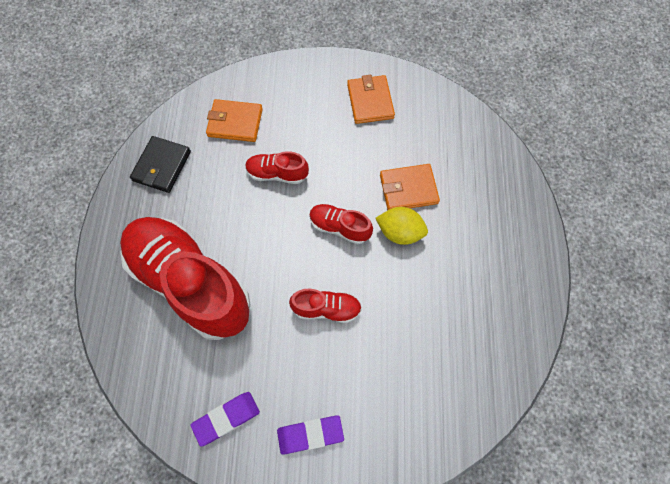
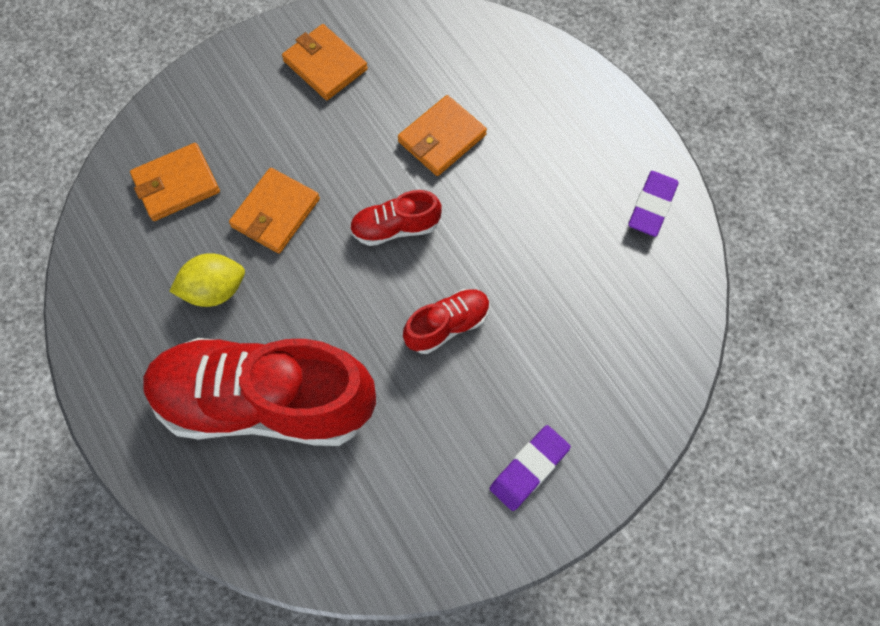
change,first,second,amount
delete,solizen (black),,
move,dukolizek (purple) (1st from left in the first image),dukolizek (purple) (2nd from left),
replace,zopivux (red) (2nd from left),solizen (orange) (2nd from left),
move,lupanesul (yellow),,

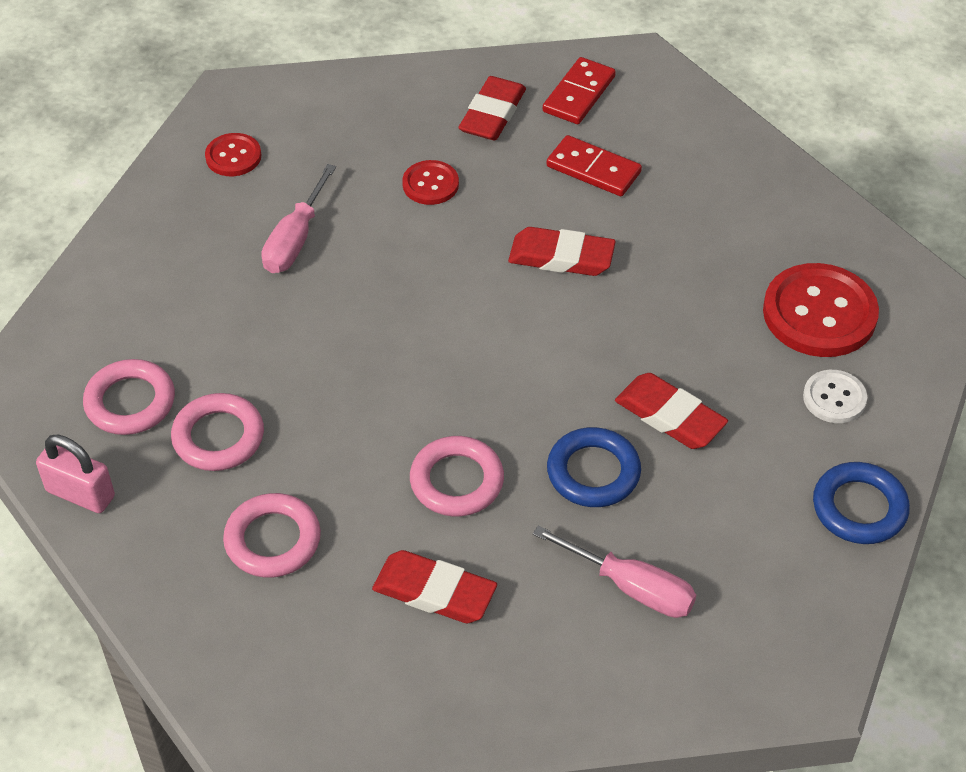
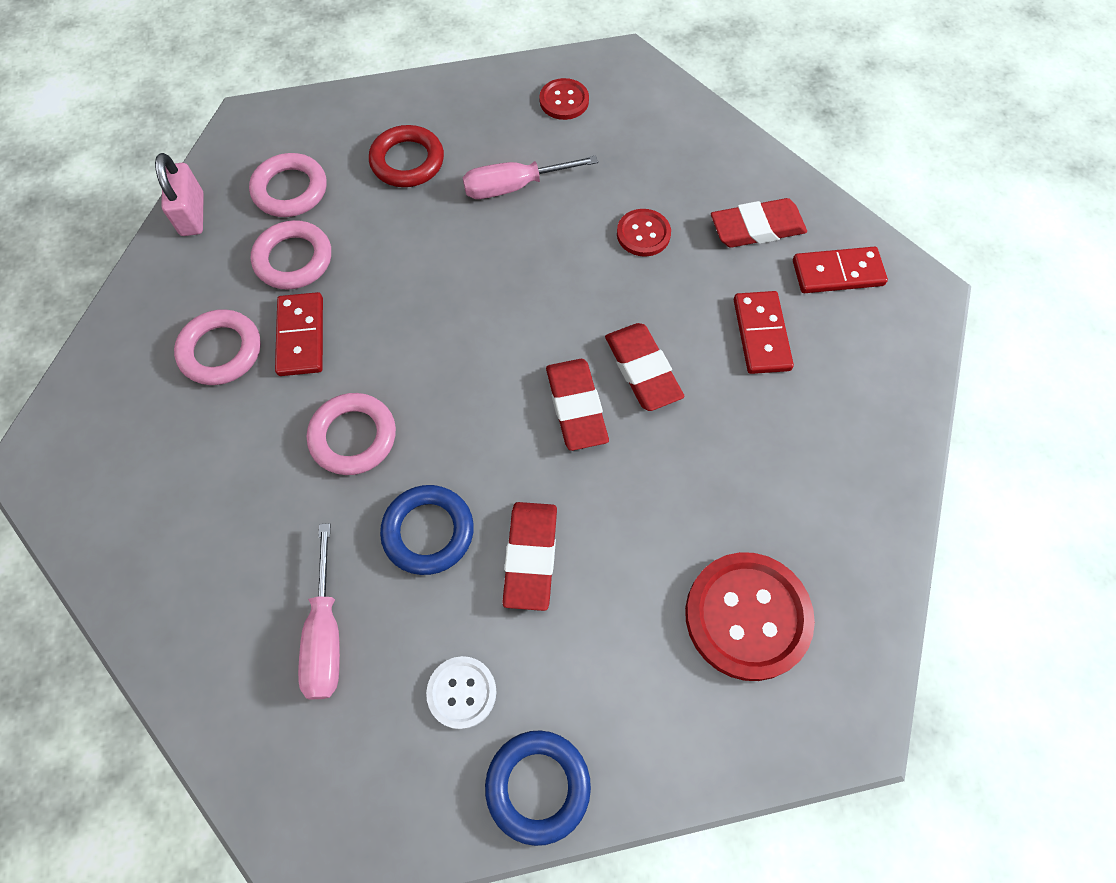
change,first,second,amount
move,dukolizek (red) (1st from left in the first image),dukolizek (red) (2nd from left),
move,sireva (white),,
insert,,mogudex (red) (1st from left),
insert,,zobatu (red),

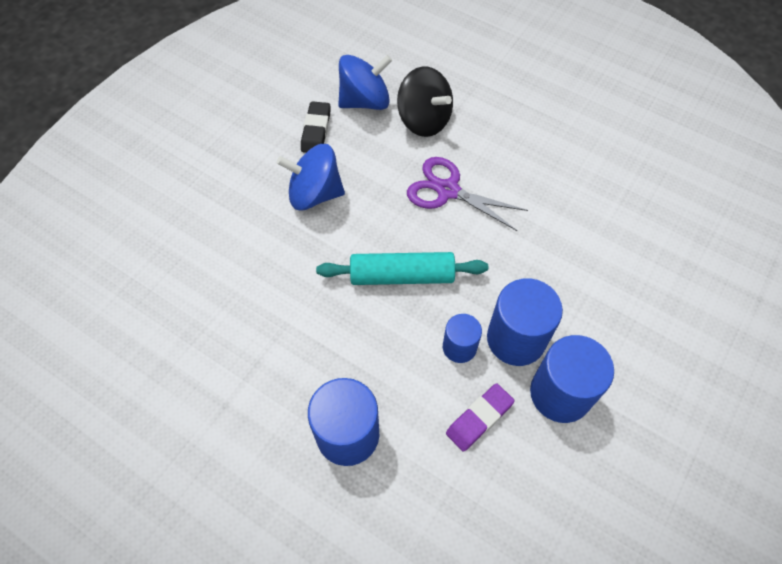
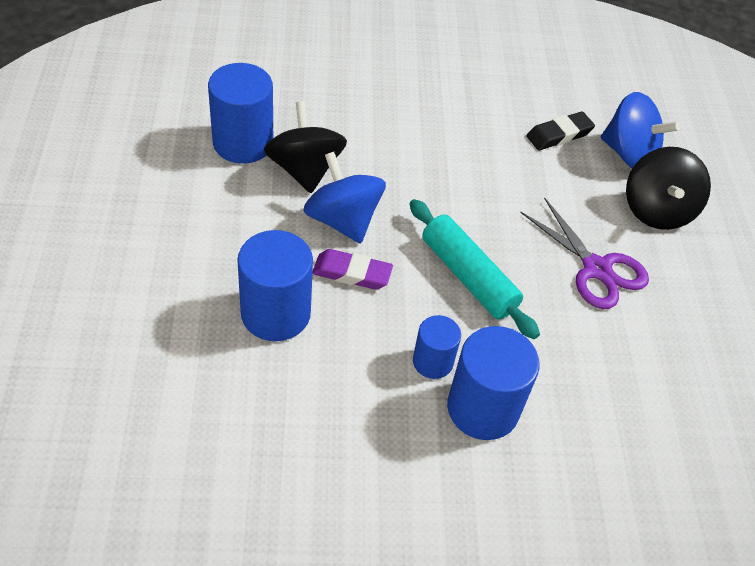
change,first,second,amount
move,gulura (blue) (1st from left),,
rotate,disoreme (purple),,150 degrees clockwise
move,dukolizek (purple),,
move,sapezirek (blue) (4th from left in the first image),sapezirek (blue) (1st from left),
insert,,gulura (black) (1st from left),

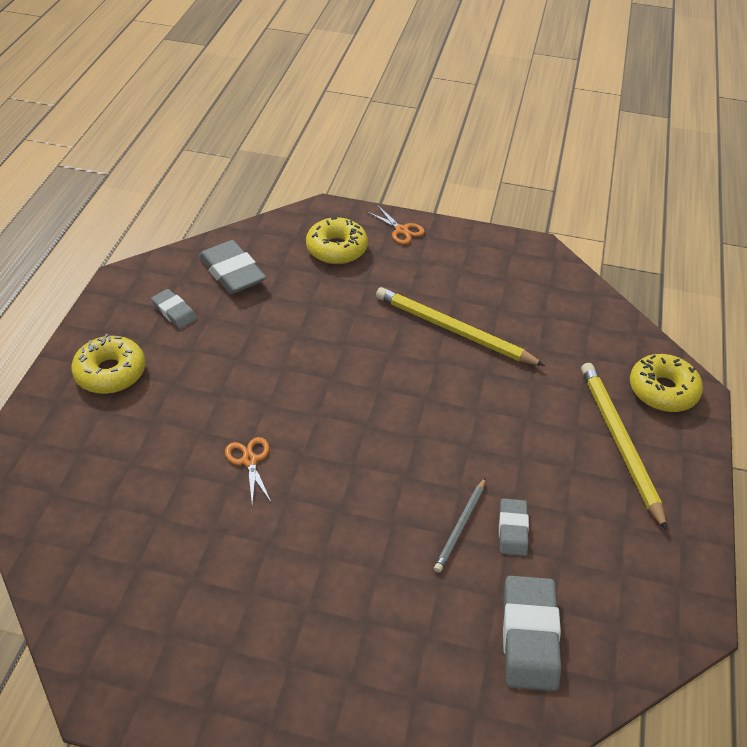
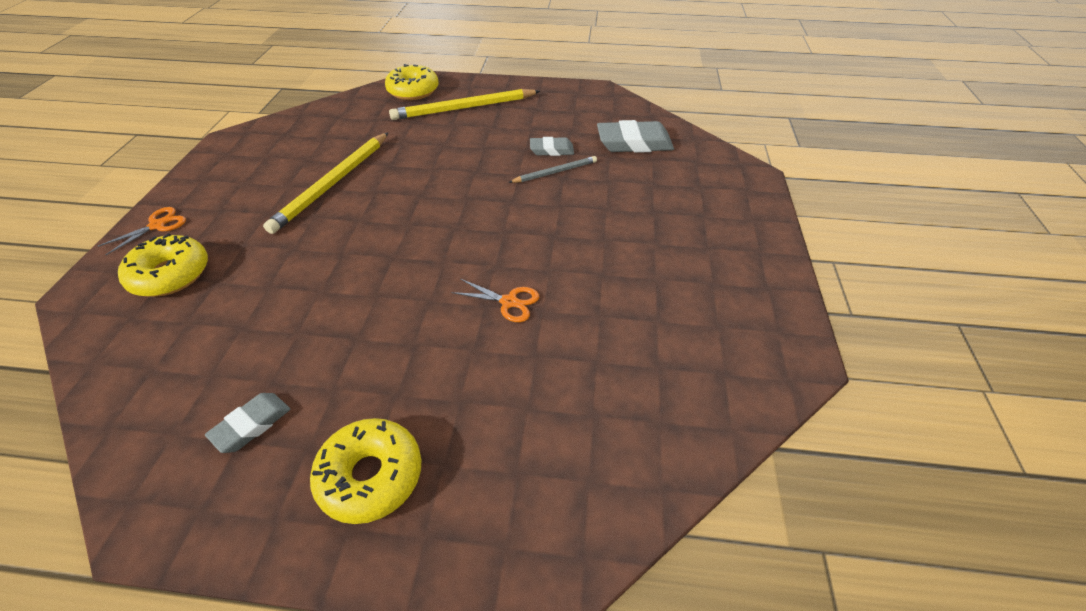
change,first,second,amount
delete,dukolizek (grey) (2nd from left),,
rotate,disoreme (orange) (1st from left in the first image),disoreme (orange) (2nd from left),135 degrees counterclockwise
rotate,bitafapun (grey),,45 degrees counterclockwise

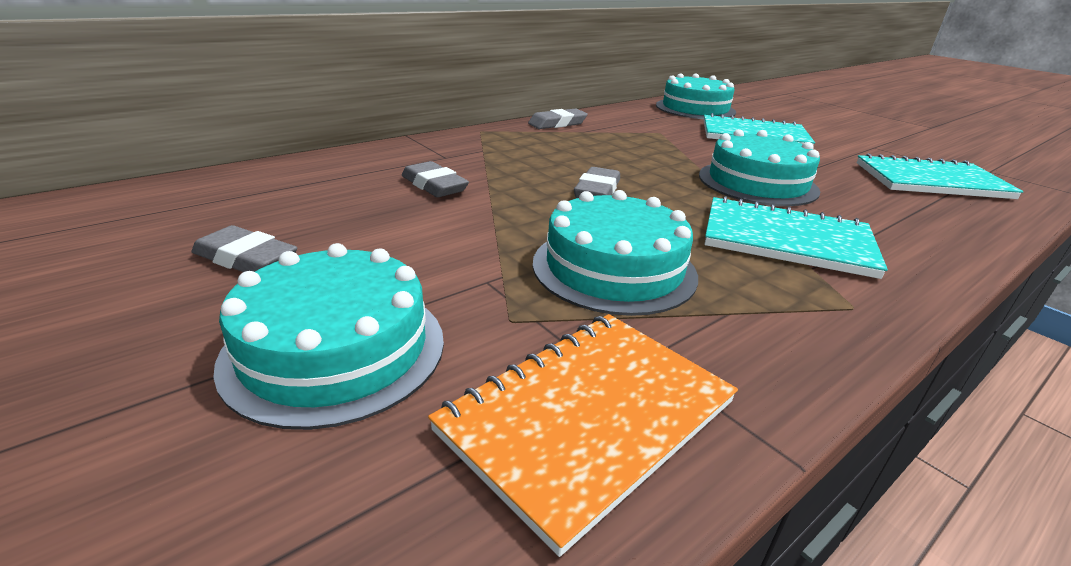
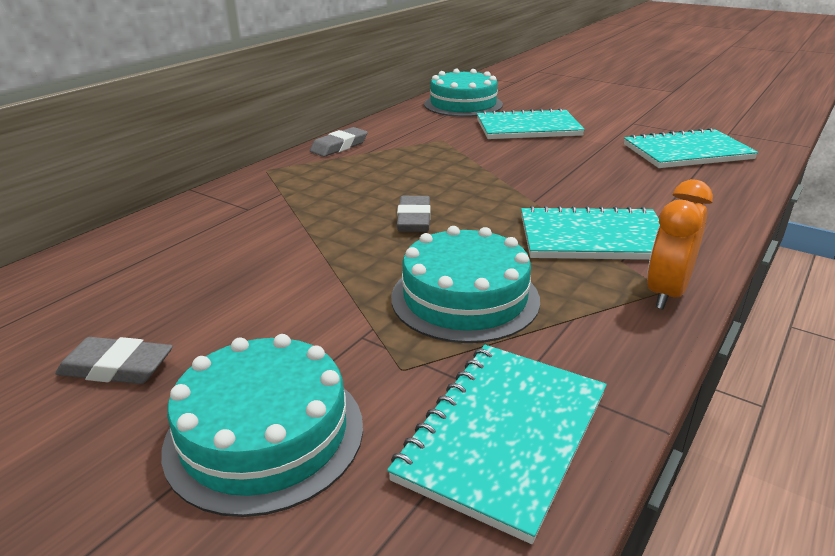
change,first,second,amount
delete,dukolizek (grey) (2nd from left),,
recolor,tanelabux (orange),tanelabux (turquoise) (1st from left),
delete,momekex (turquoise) (4th from left),,
insert,,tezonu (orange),

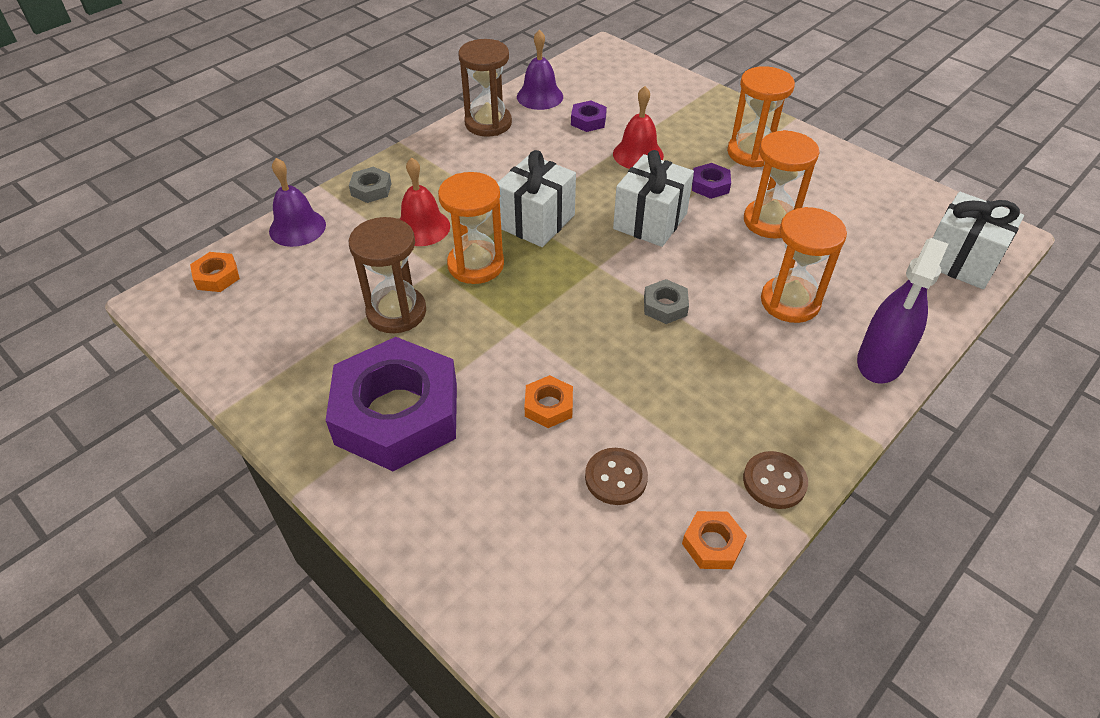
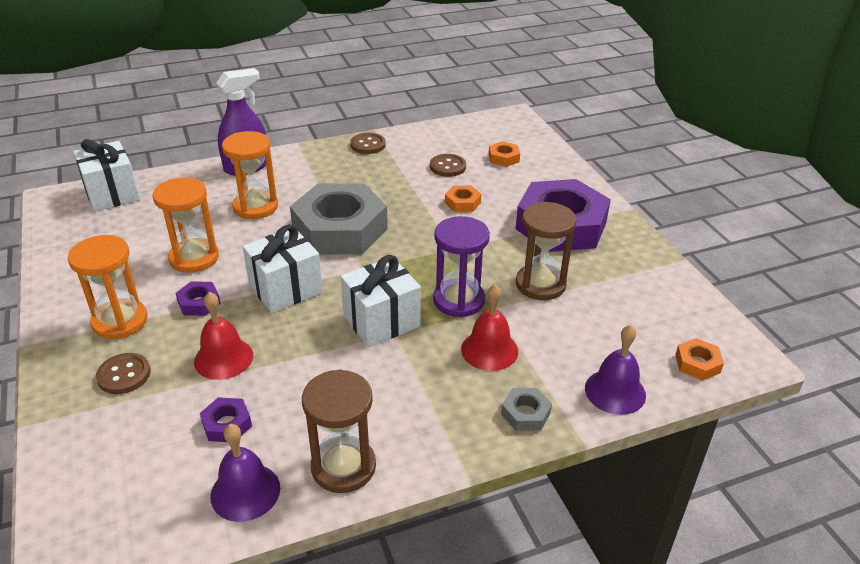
change,first,second,amount
recolor,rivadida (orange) (1st from left),rivadida (purple),
resize,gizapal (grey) (2nd from left in the first image),gizapal (grey) (1st from left),x2.49
move,gizapal (orange) (3rd from left in the first image),gizapal (orange) (2nd from left),
insert,,sireva (brown) (1st from left),

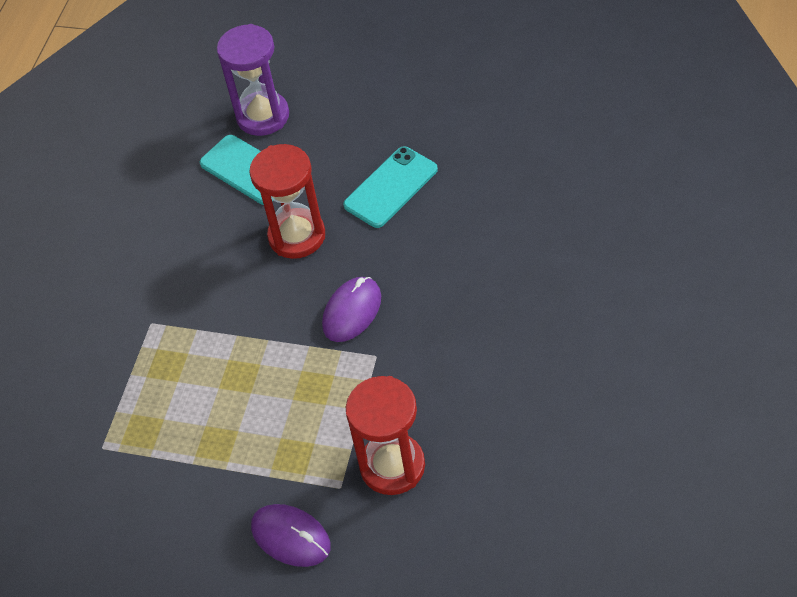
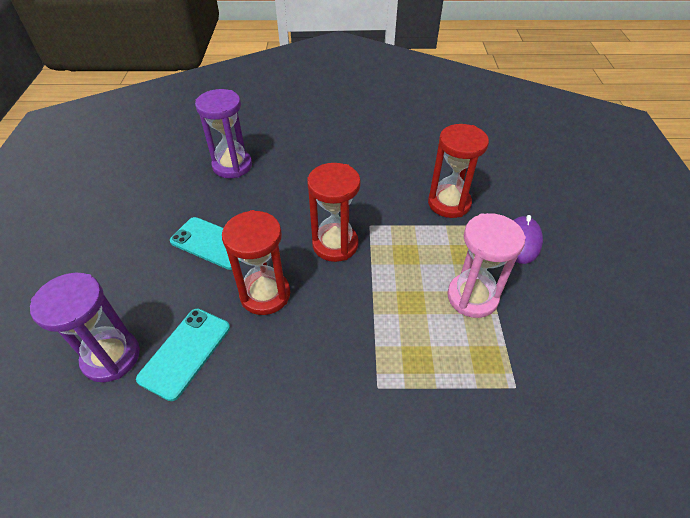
change,first,second,amount
replace,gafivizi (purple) (2nd from left),rivadida (red) (2nd from left),
insert,,rivadida (purple) (2nd from left),
insert,,rivadida (pink),

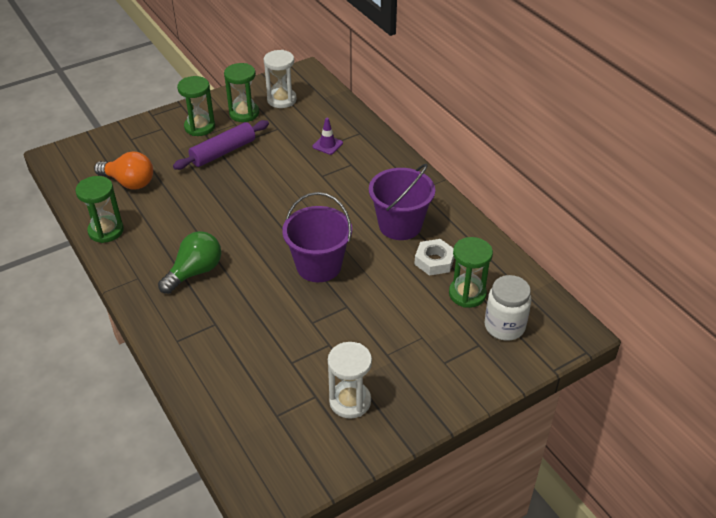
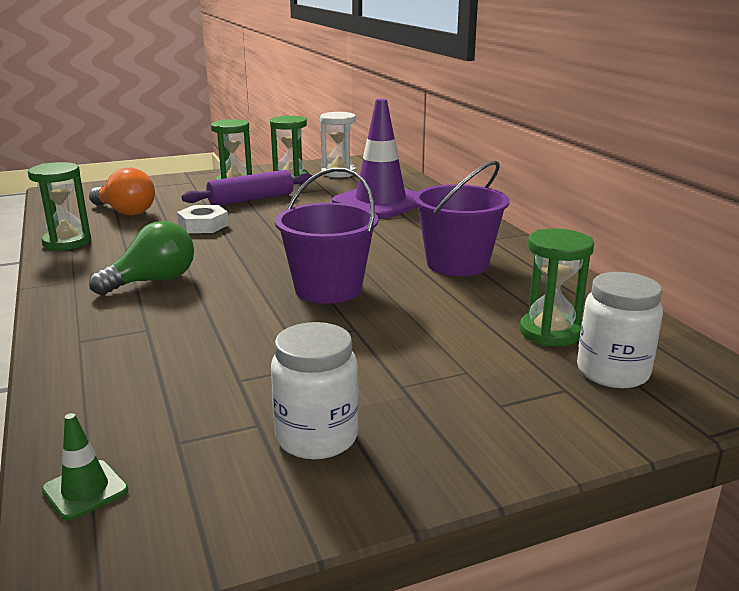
change,first,second,amount
resize,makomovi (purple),,x2.47
replace,rivadida (white) (2nd from left),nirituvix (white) (1st from left),
move,gizapal (white),,
insert,,makomovi (green),

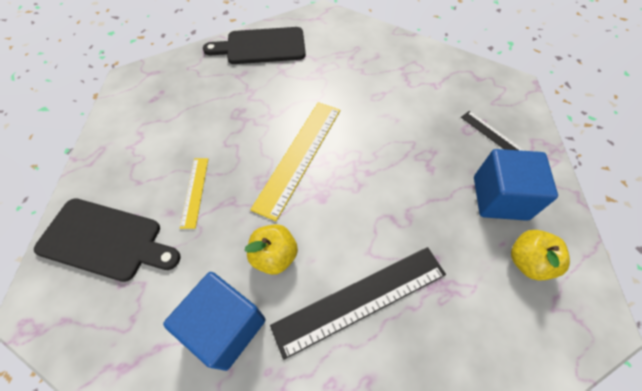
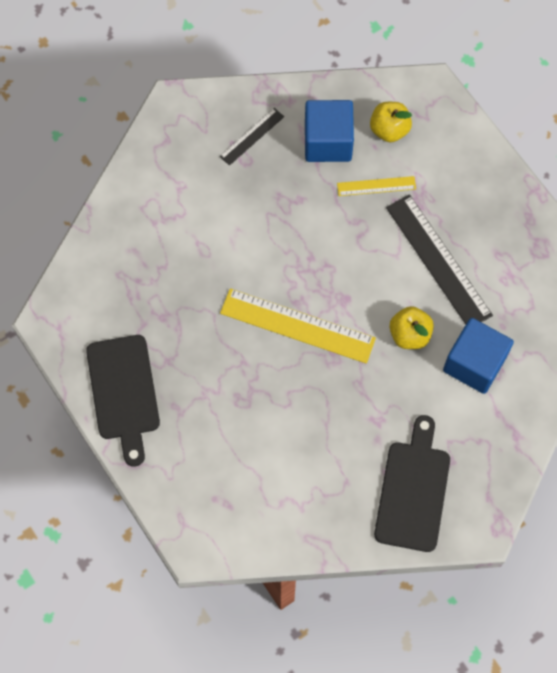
change,first,second,amount
move,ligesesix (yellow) (1st from left in the first image),ligesesix (yellow) (2nd from left),

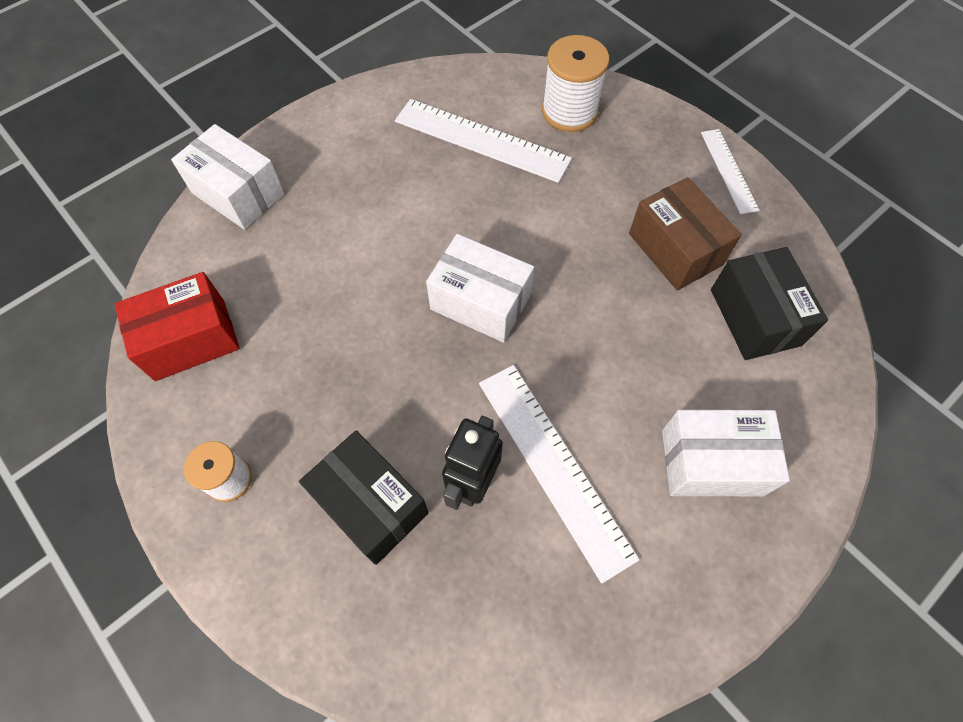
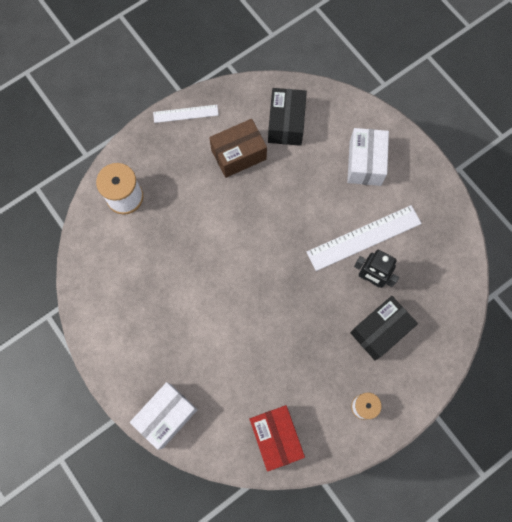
change,first,second,amount
delete,ligesesix (white) (1st from left),,
delete,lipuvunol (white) (2nd from left),,
rotate,lipuvunol (black) (2nd from left in the first image),lipuvunol (black) (1st from left),75 degrees counterclockwise

